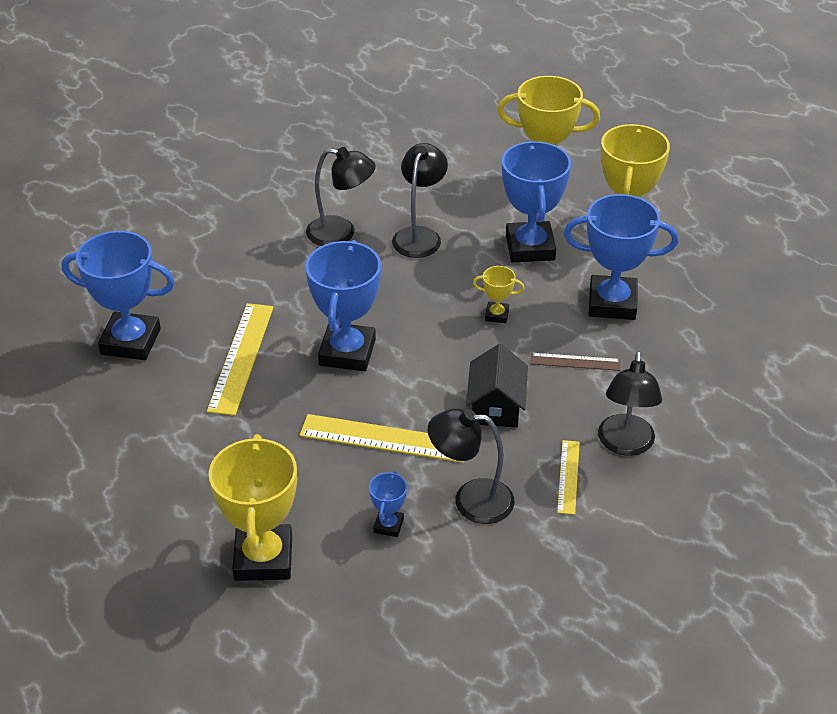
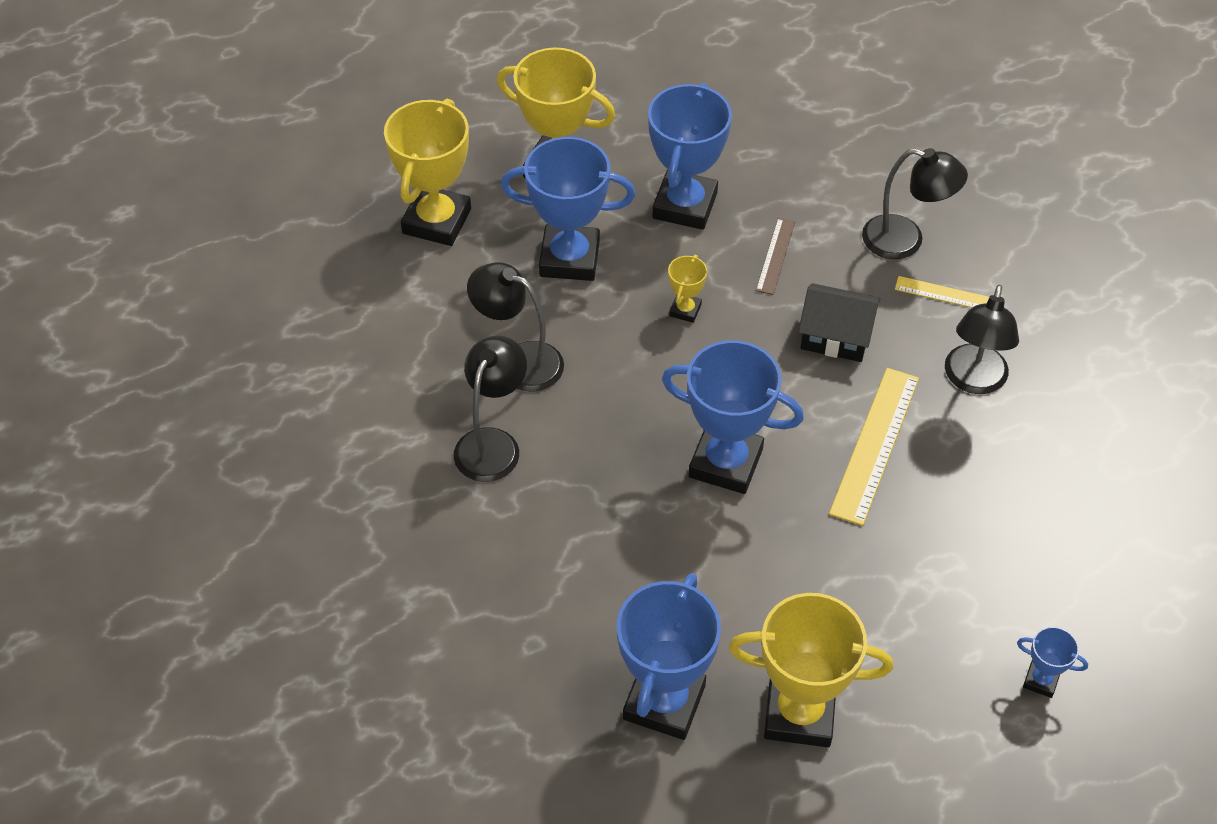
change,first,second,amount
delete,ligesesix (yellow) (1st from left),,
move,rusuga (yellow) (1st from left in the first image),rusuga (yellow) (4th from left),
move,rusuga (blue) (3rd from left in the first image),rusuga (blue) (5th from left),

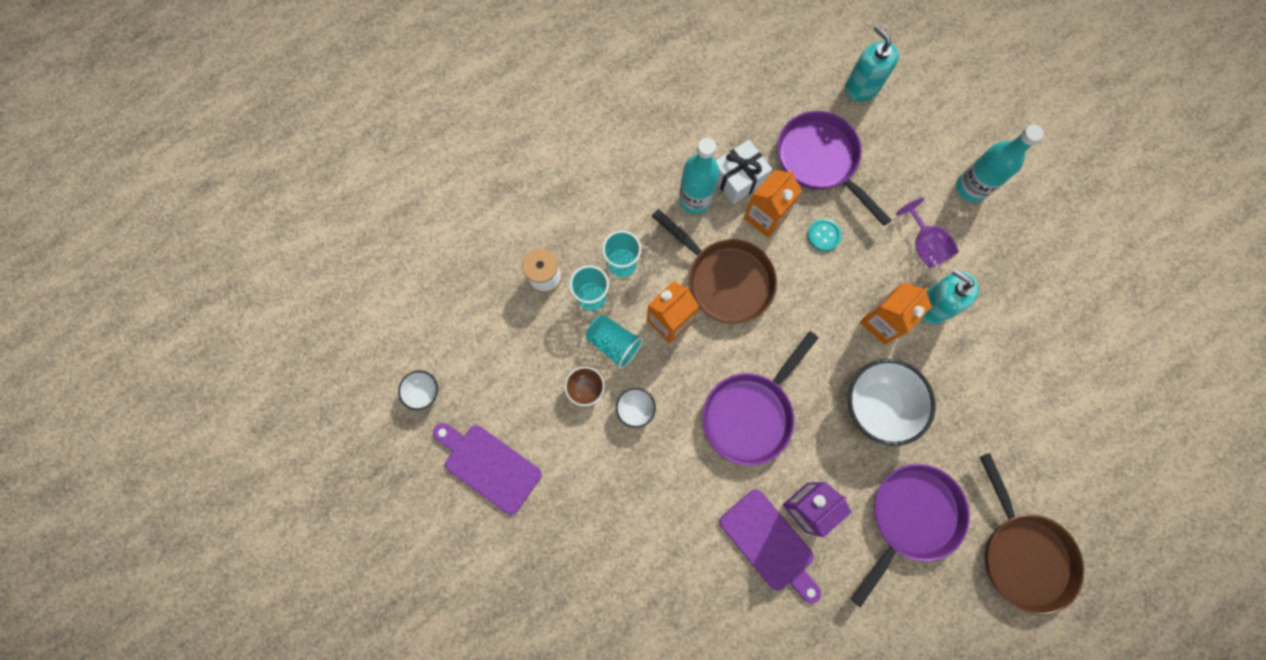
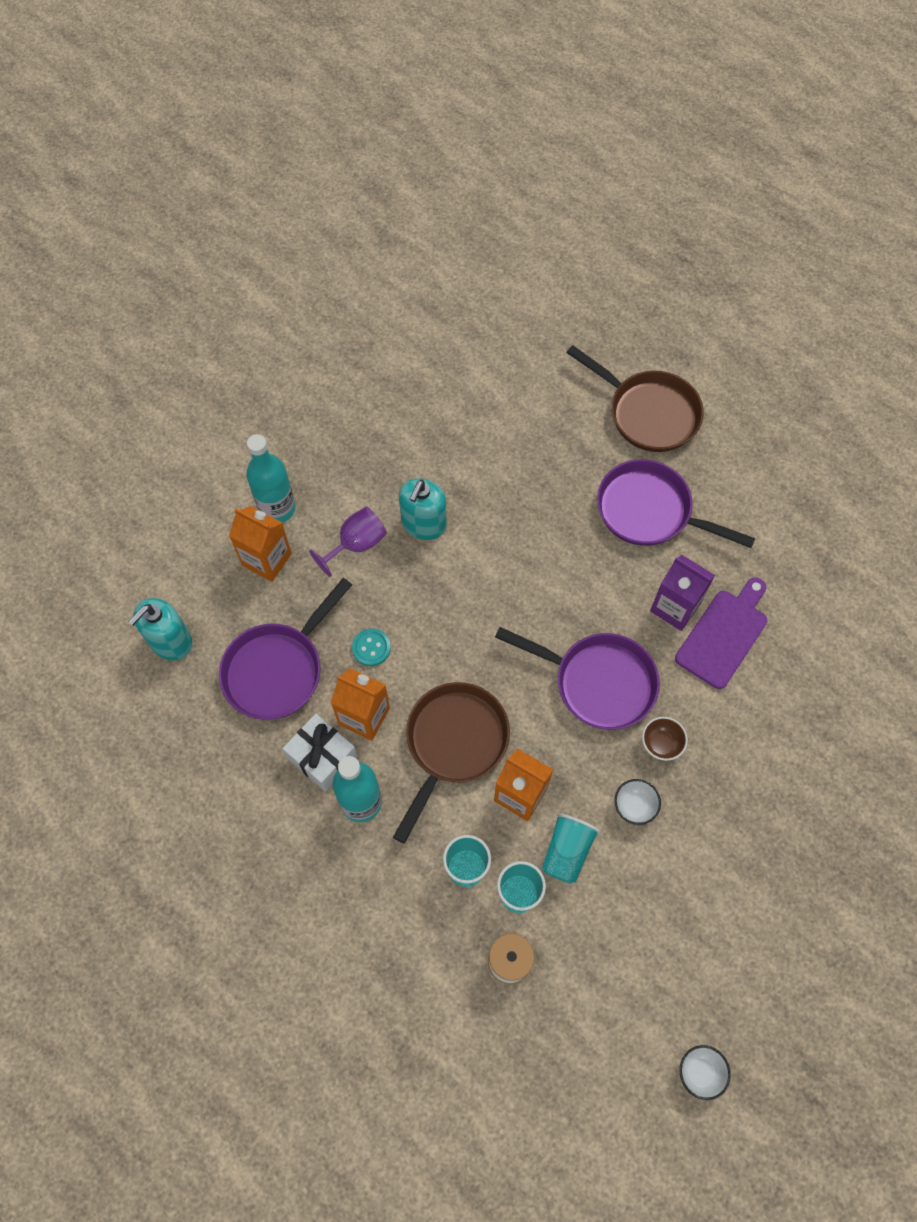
change,first,second,amount
delete,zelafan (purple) (1st from left),,
move,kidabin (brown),,
delete,kidabin (white) (3rd from left),,
move,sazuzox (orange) (3rd from left in the first image),sazuzox (orange) (1st from left),
rotate,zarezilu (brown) (2nd from left),,75 degrees clockwise

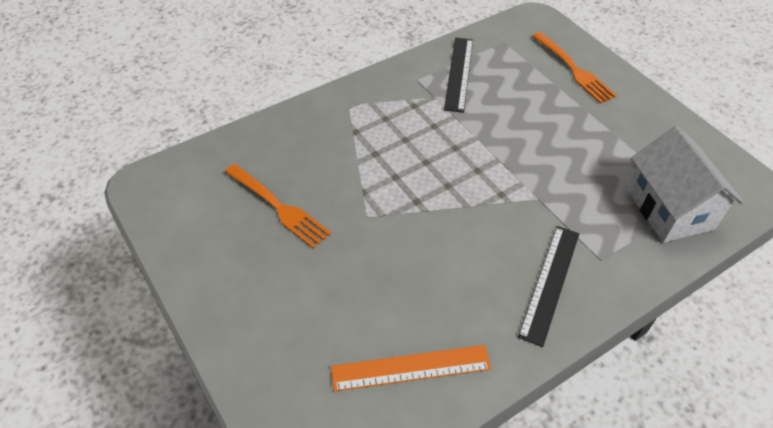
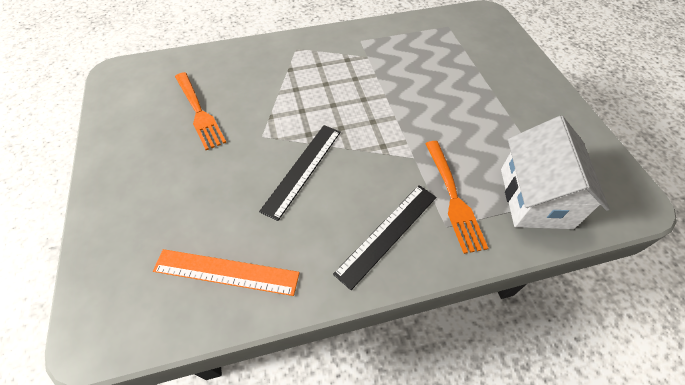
change,first,second,amount
move,ligesesix (black) (1st from left),,
move,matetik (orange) (2nd from left),,

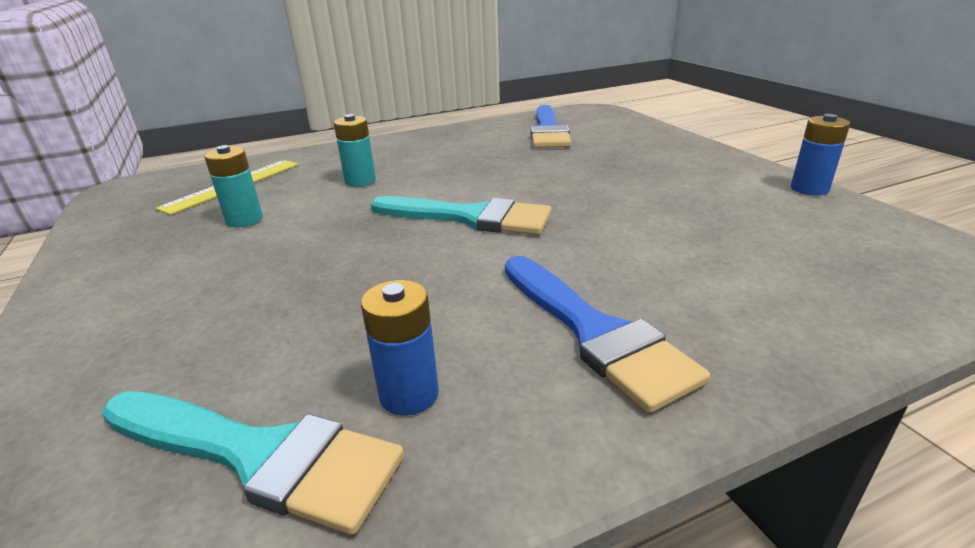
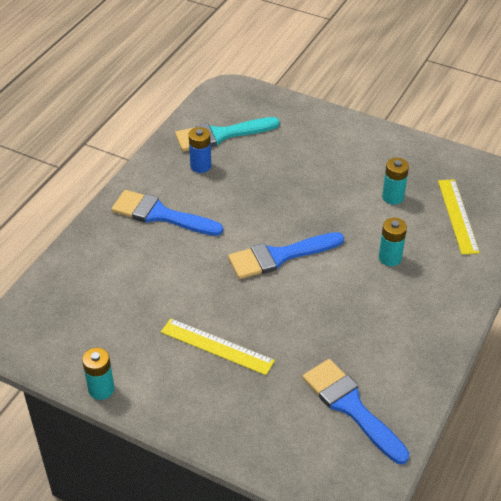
change,first,second,amount
recolor,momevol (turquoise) (2nd from left),momevol (blue) (2nd from left),
recolor,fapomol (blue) (2nd from left),fapomol (turquoise) (1st from left),
insert,,ligesesix (yellow) (1st from left),

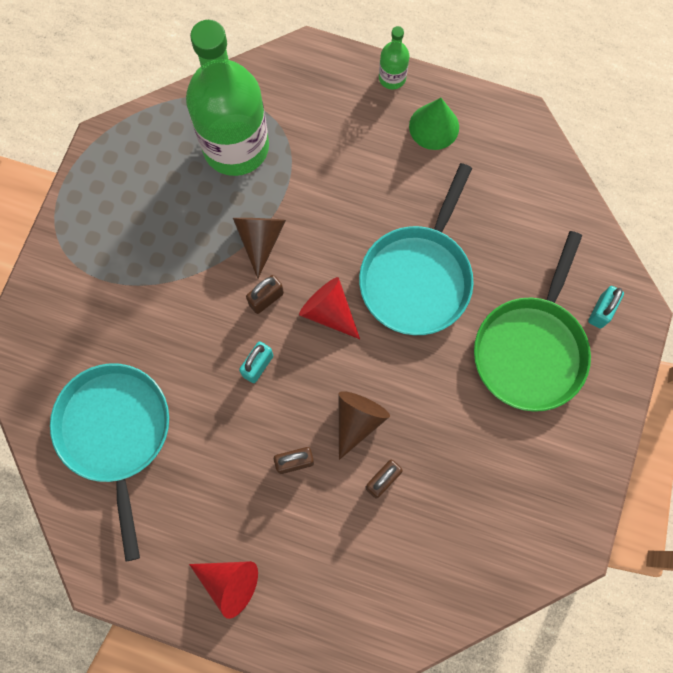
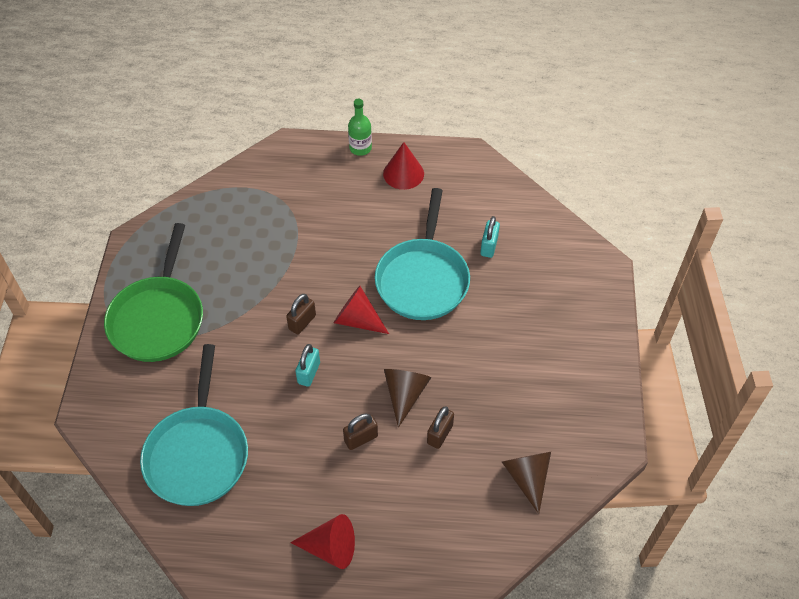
change,first,second,amount
rotate,zarezilu (turquoise) (1st from left),,150 degrees counterclockwise
delete,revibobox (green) (1st from left),,
move,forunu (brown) (1st from left in the first image),forunu (brown) (2nd from left),
recolor,forunu (green),forunu (red) (3rd from left),
move,zarezilu (green),,
move,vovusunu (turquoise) (2nd from left),,

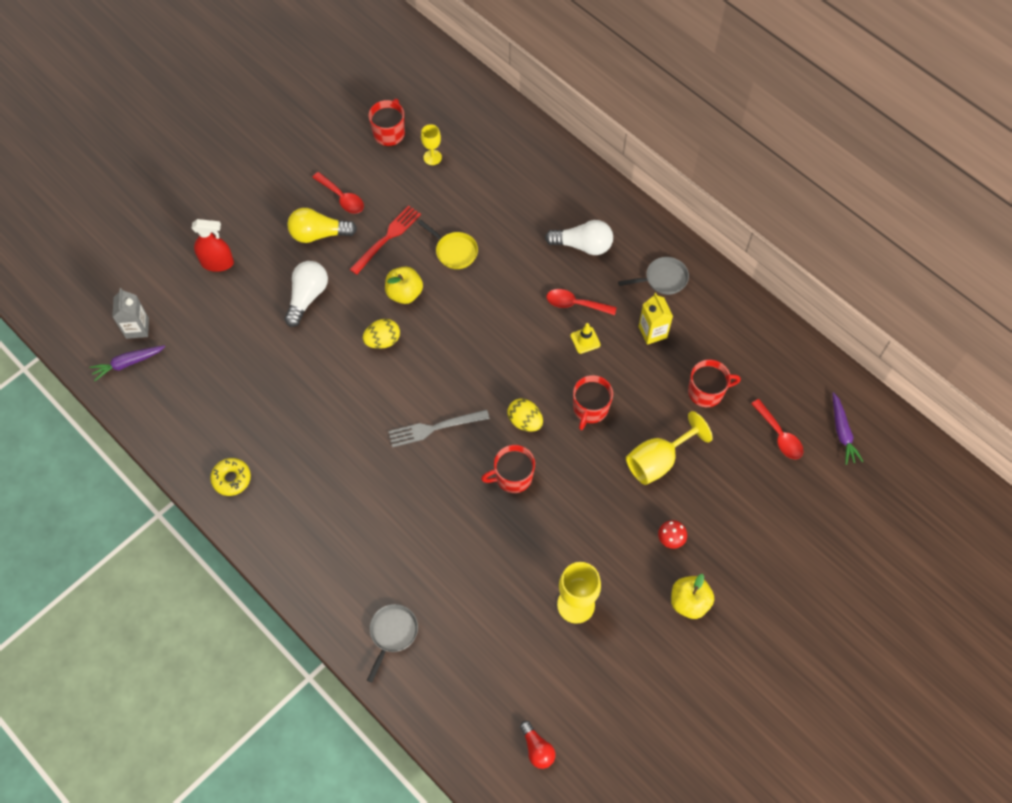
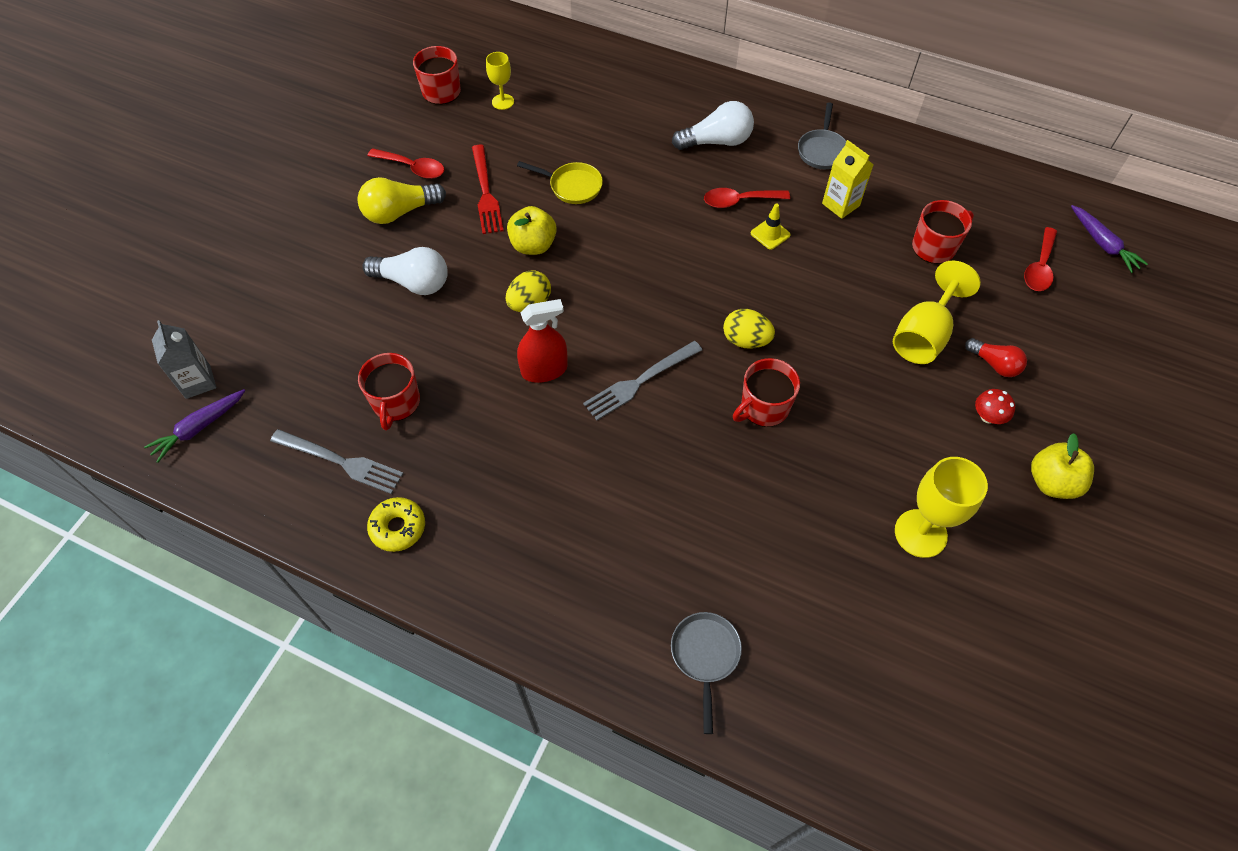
change,first,second,amount
move,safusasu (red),,
rotate,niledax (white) (1st from left),,105 degrees clockwise
rotate,matetik (red),,150 degrees clockwise
move,niledax (red),,
move,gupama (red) (3rd from left in the first image),gupama (red) (1st from left),
rotate,zarezilu (grey) (2nd from left),,135 degrees clockwise
rotate,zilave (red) (3rd from left),,75 degrees clockwise
insert,,matetik (grey) (1st from left),

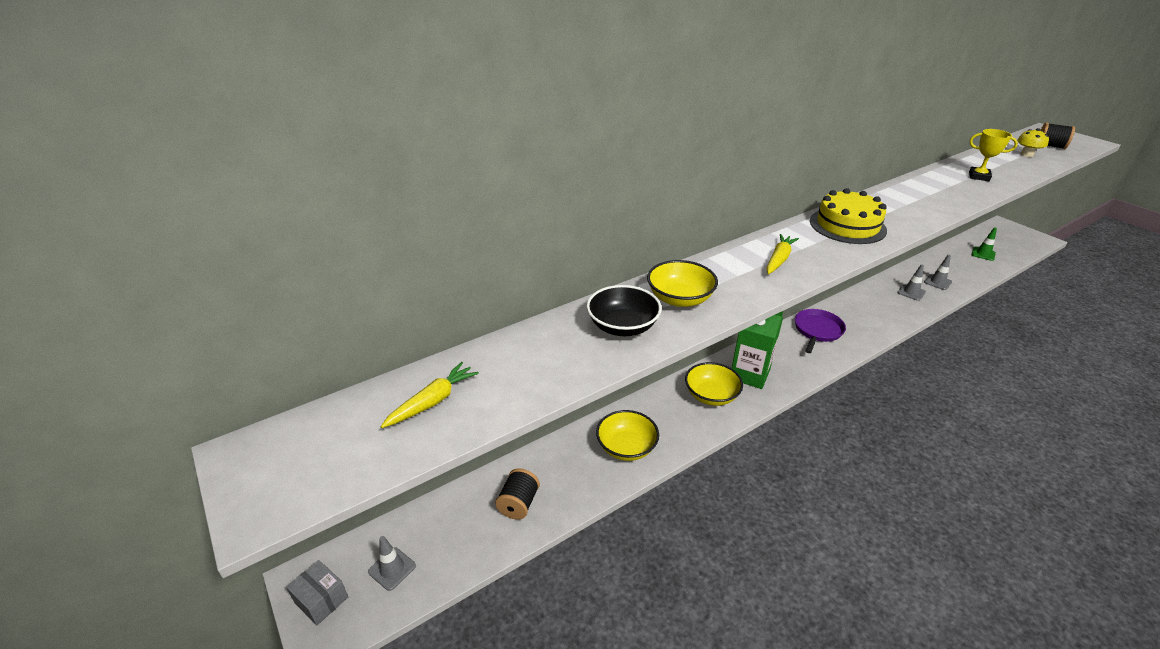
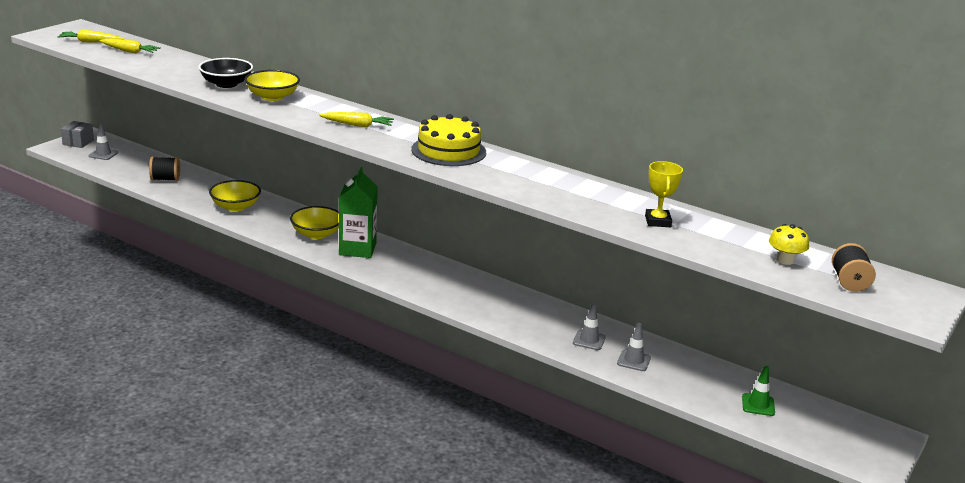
change,first,second,amount
delete,zarezilu (purple),,
insert,,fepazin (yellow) (1st from left),

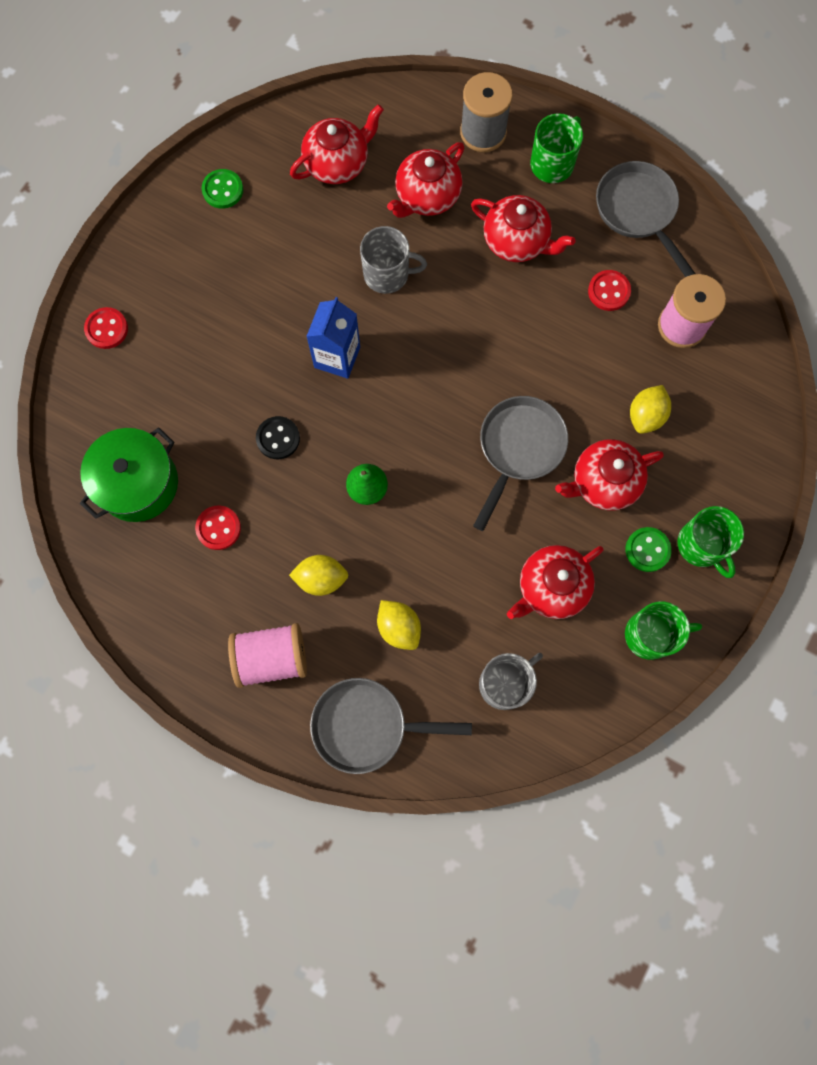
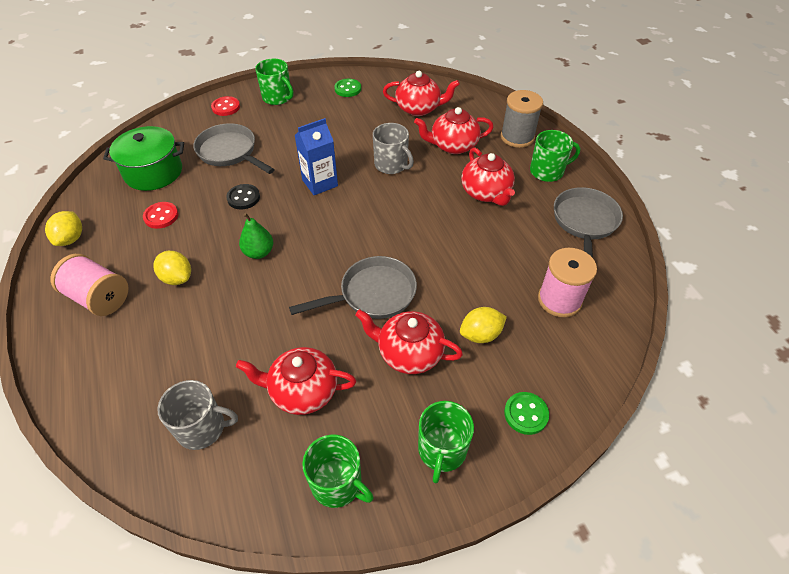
change,first,second,amount
move,zarezilu (grey) (1st from left),,
move,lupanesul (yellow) (2nd from left in the first image),lupanesul (yellow) (1st from left),
delete,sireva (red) (3rd from left),,
move,sireva (green) (2nd from left),,
insert,,gupama (green) (1st from left),

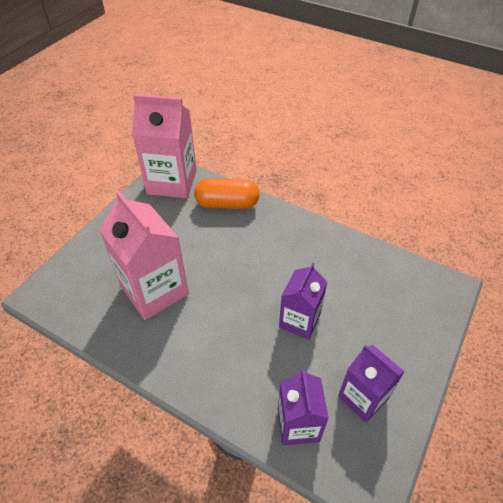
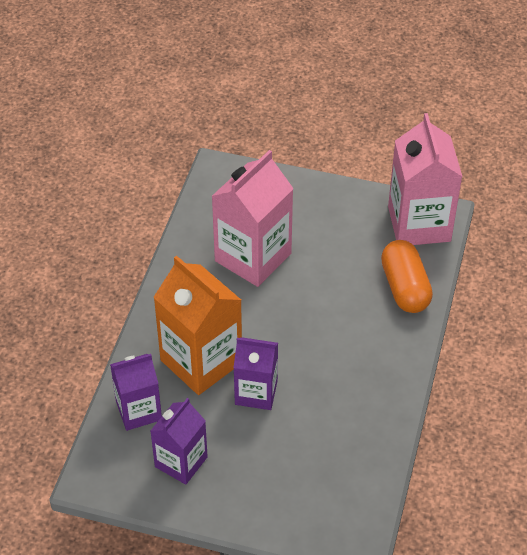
change,first,second,amount
insert,,sazuzox (orange),

